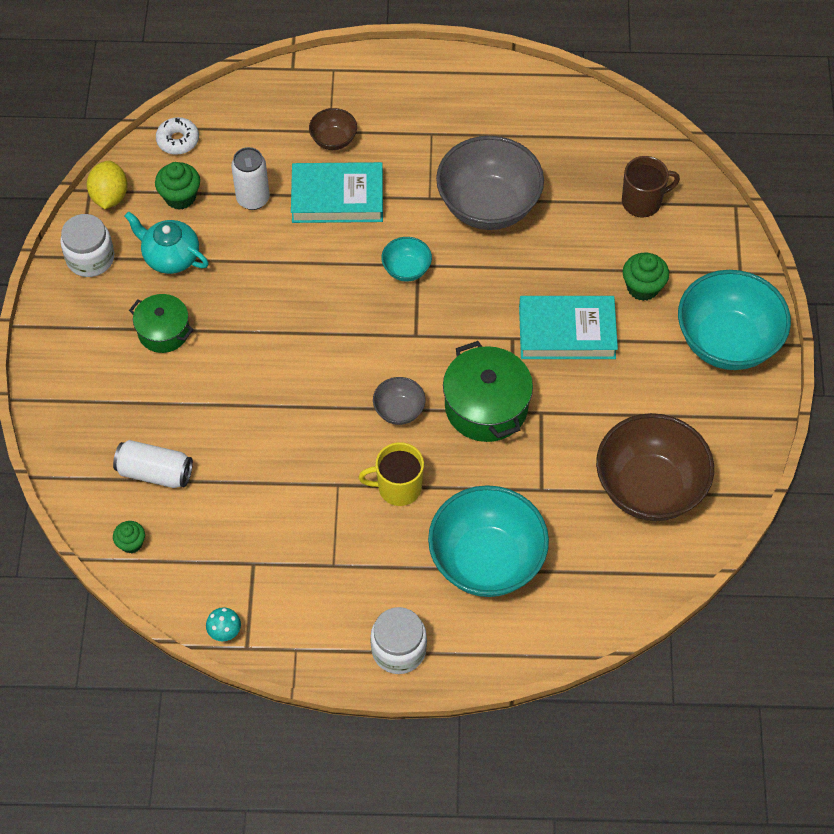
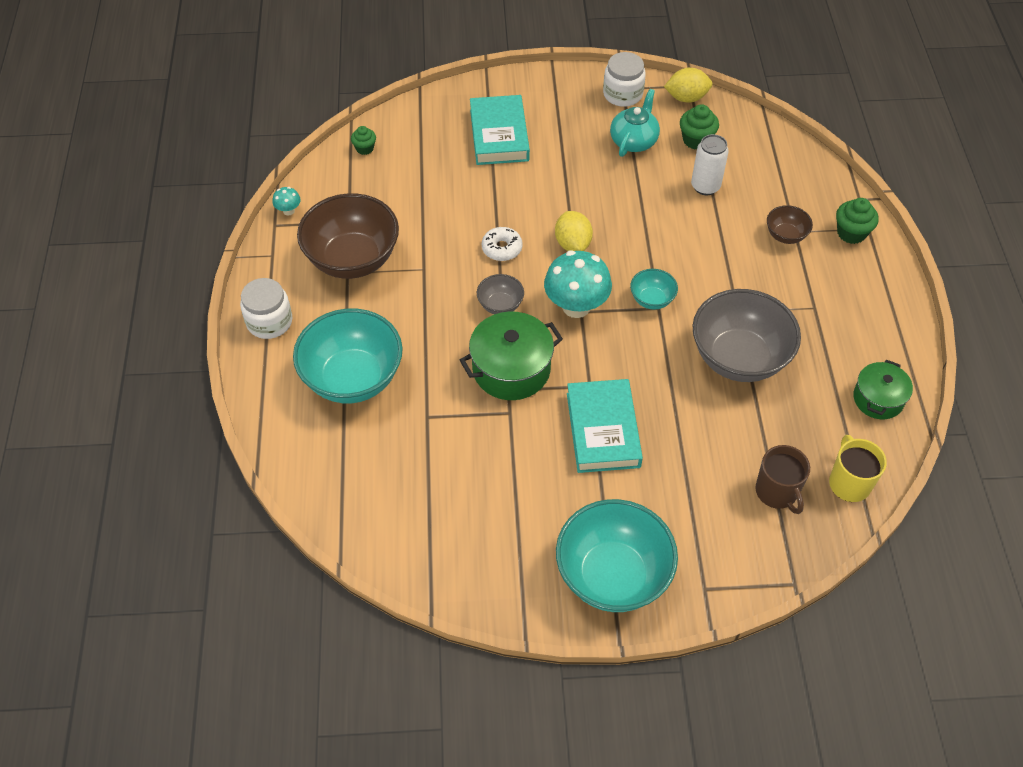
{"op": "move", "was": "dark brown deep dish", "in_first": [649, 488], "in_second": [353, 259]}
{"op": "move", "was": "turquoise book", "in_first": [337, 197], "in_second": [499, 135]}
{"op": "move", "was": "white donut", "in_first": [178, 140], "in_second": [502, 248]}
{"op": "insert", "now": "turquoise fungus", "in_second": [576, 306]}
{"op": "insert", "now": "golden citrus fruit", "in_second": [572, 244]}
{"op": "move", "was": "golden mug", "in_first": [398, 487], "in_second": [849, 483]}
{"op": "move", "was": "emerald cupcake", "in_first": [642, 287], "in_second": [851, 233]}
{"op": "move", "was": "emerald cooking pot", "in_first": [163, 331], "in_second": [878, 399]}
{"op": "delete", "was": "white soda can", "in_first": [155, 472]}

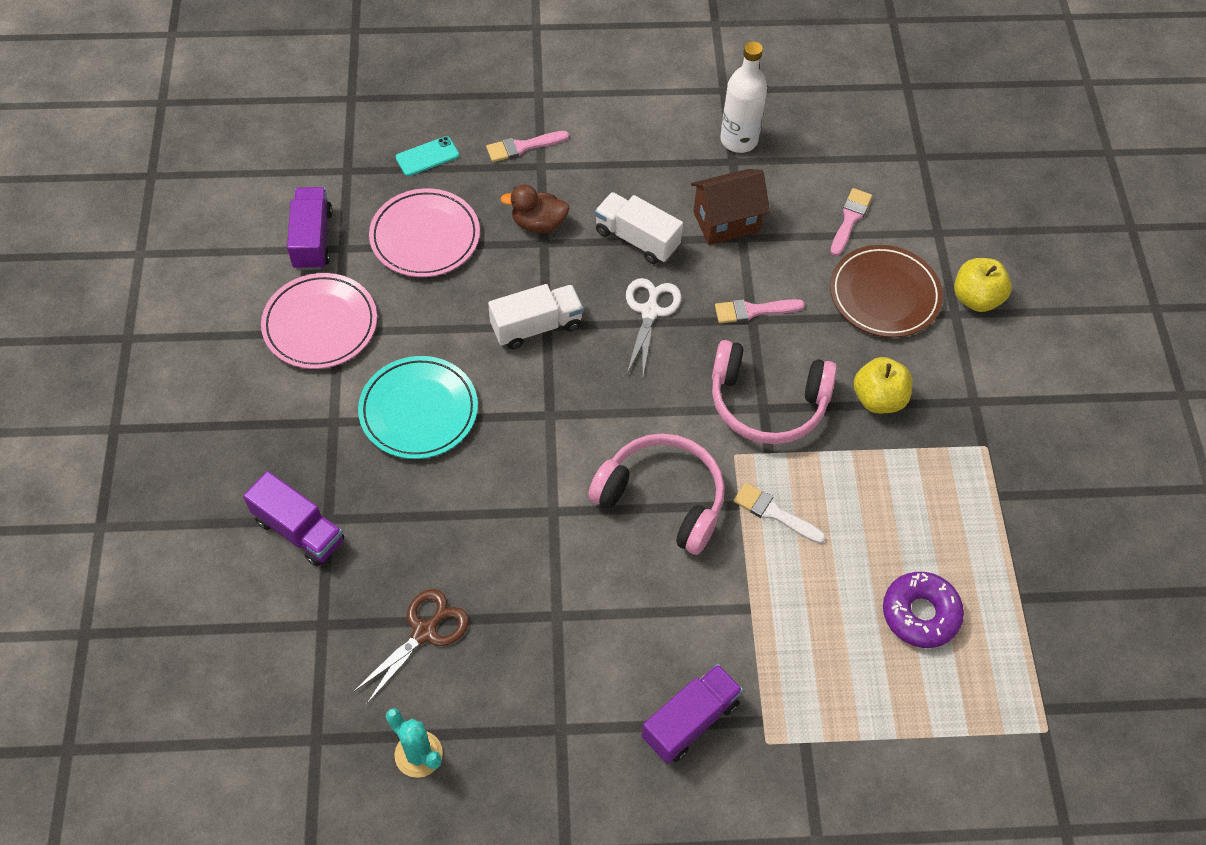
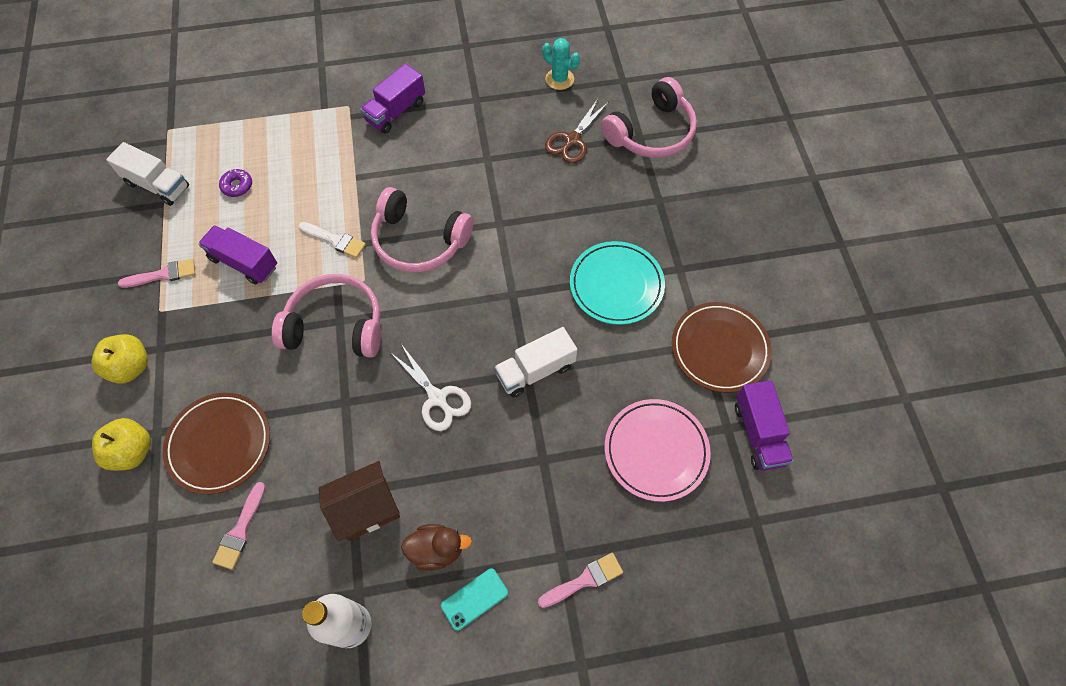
{"op": "move", "was": "golden apple fruit", "in_first": [878, 399], "in_second": [131, 367]}
{"op": "move", "was": "white toy truck", "in_first": [637, 239], "in_second": [158, 185]}
{"op": "move", "was": "rosy paintbrush", "in_first": [753, 311], "in_second": [163, 274]}
{"op": "move", "was": "purple toy truck", "in_first": [299, 530], "in_second": [244, 263]}
{"op": "resize", "was": "purple donut", "in_first": [920, 614], "in_second": [237, 186], "ratio": 0.58}
{"op": "rotate", "was": "white scissors", "in_first": [650, 312], "in_second": [437, 398], "clockwise": -45}
{"op": "move", "was": "dark brown duck", "in_first": [538, 224], "in_second": [437, 550]}
{"op": "move", "was": "turquoise mobile phone", "in_first": [427, 156], "in_second": [474, 599]}
{"op": "insert", "now": "rosy headphones", "in_second": [651, 133]}
{"op": "recolor", "was": "rosy flat dish", "now": "dark brown flat dish", "in_first": [320, 324], "in_second": [719, 349]}

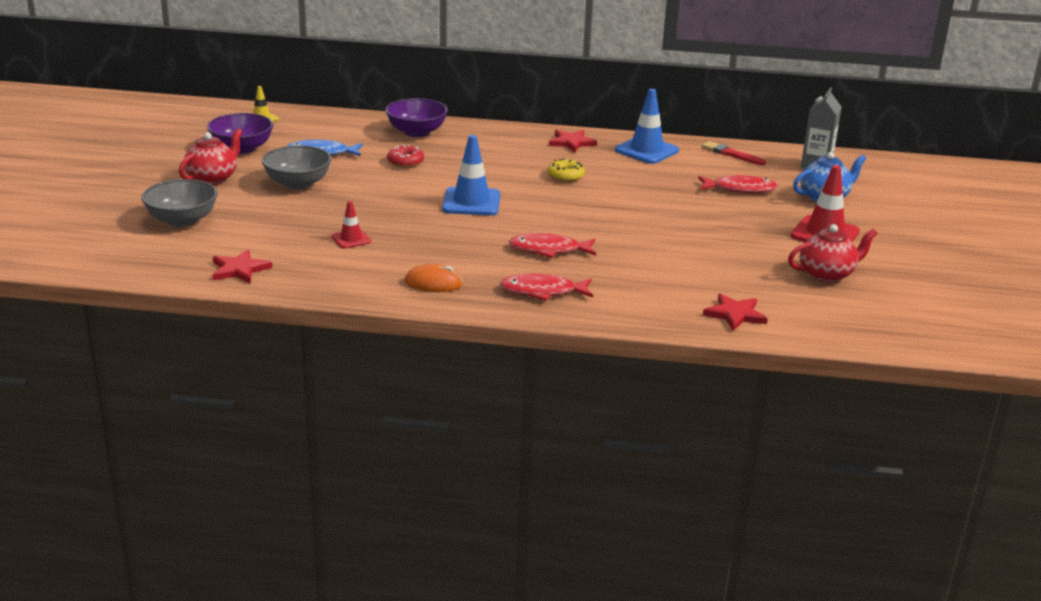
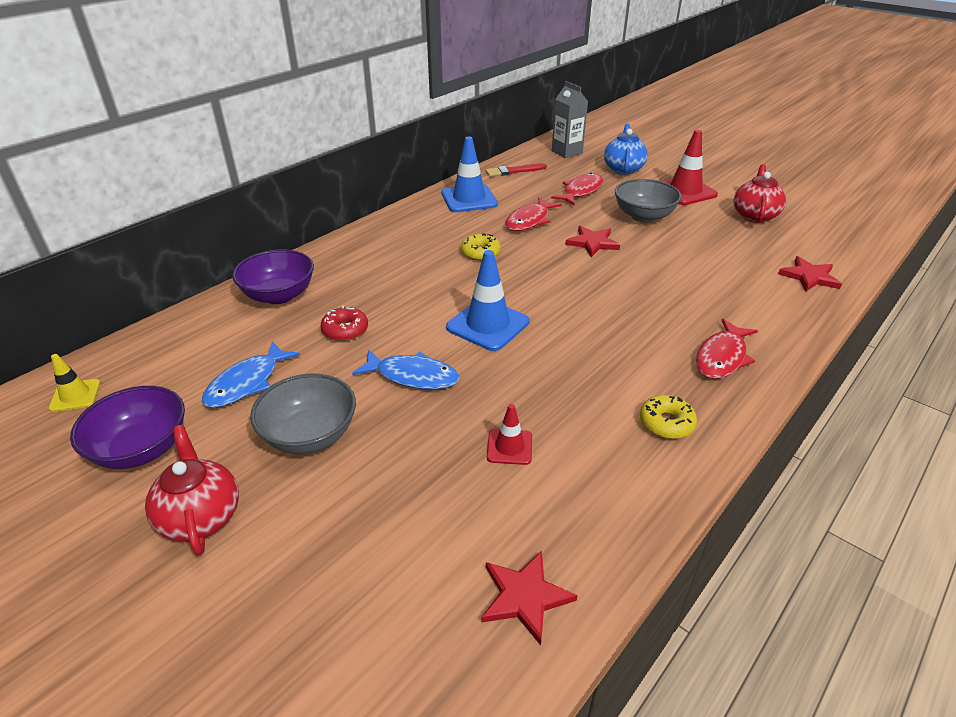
{"op": "insert", "now": "royal blue toy fish", "in_second": [412, 376]}
{"op": "move", "was": "crimson toy fish", "in_first": [549, 250], "in_second": [529, 220]}
{"op": "move", "was": "crimson star shape", "in_first": [571, 142], "in_second": [592, 243]}
{"op": "move", "was": "grey deep dish", "in_first": [182, 220], "in_second": [643, 216]}
{"op": "replace", "was": "bright orange mouse", "now": "golden donut", "in_first": [433, 283], "in_second": [666, 423]}

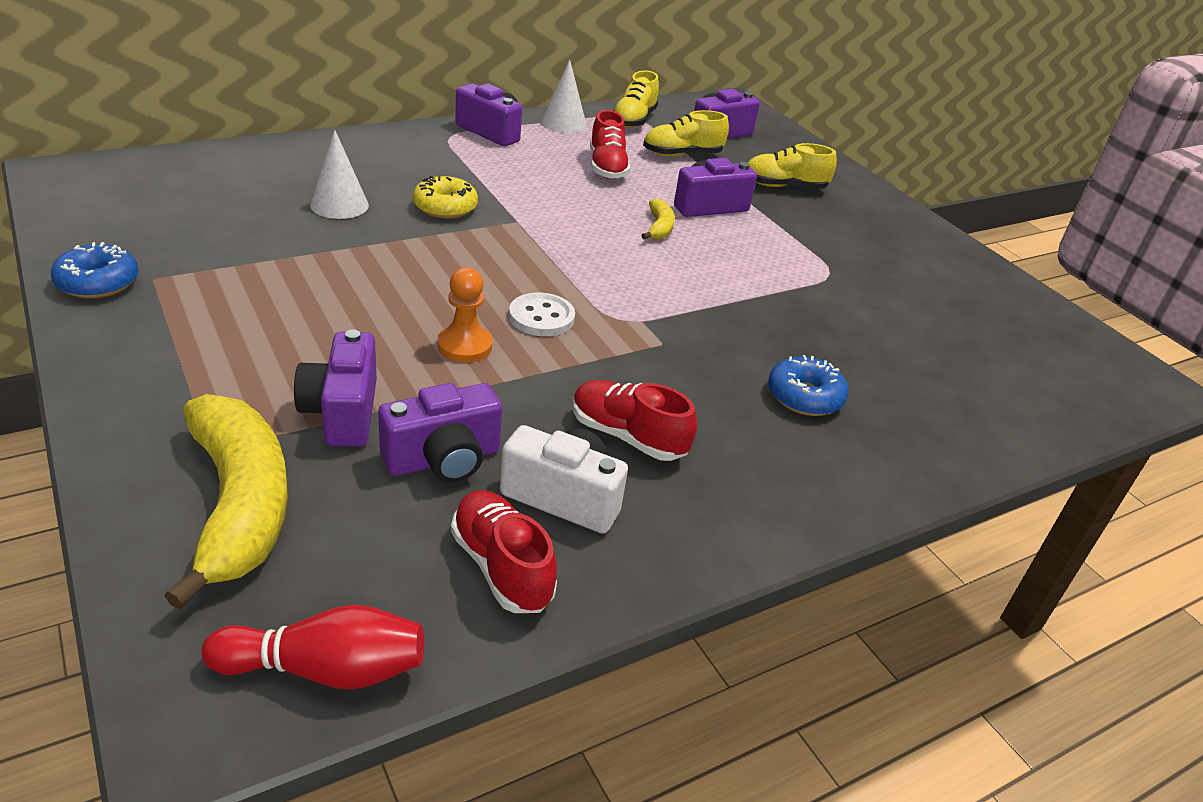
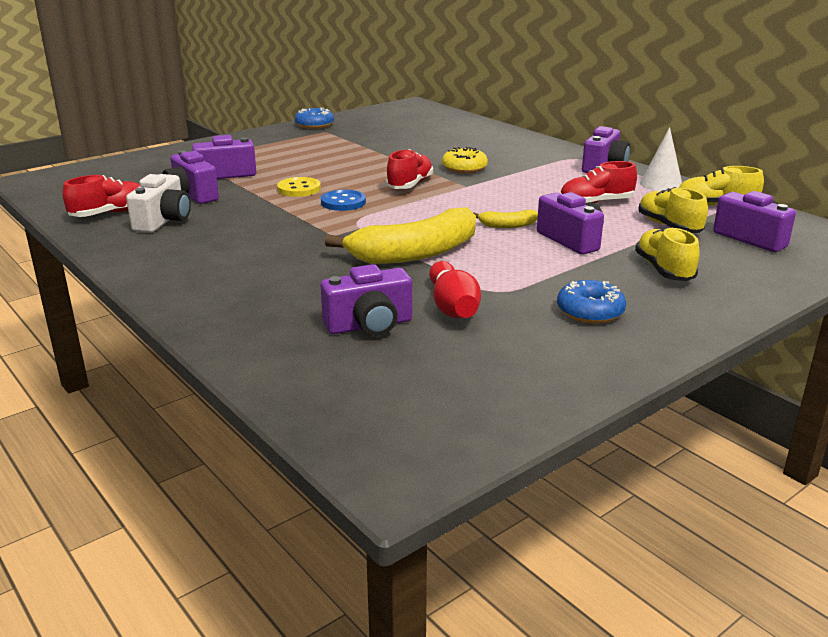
{"op": "replace", "was": "bright orange chess pawn", "now": "golden sewing button", "in_first": [464, 346], "in_second": [299, 189]}
{"op": "recolor", "was": "white sewing button", "now": "royal blue sewing button", "in_first": [541, 317], "in_second": [343, 202]}
{"op": "insert", "now": "purple photo camera", "in_second": [369, 325]}
{"op": "move", "was": "golden banana", "in_first": [239, 504], "in_second": [415, 253]}
{"op": "move", "was": "crimson shoe", "in_first": [627, 436], "in_second": [410, 185]}
{"op": "move", "was": "crimson skittle", "in_first": [326, 669], "in_second": [452, 307]}
{"op": "move", "was": "royal blue donut", "in_first": [804, 397], "in_second": [590, 312]}
{"op": "delete", "was": "white cone", "in_first": [339, 205]}

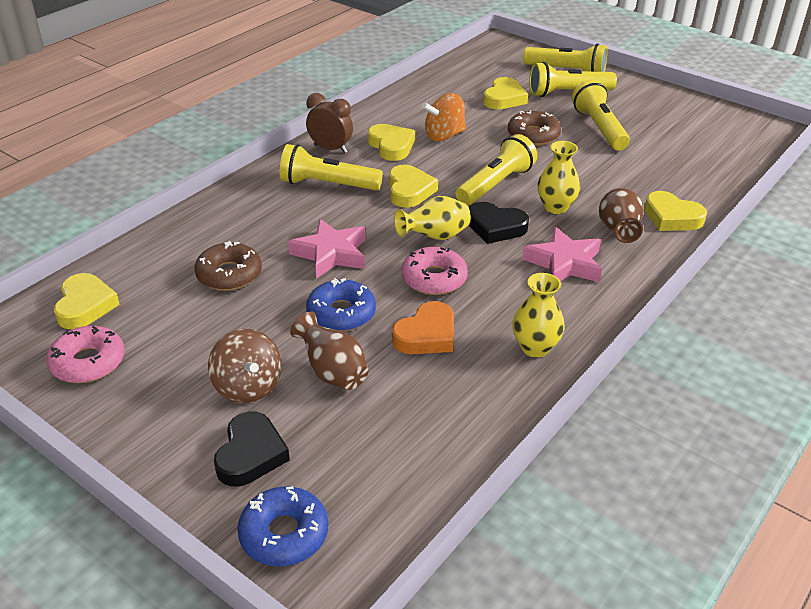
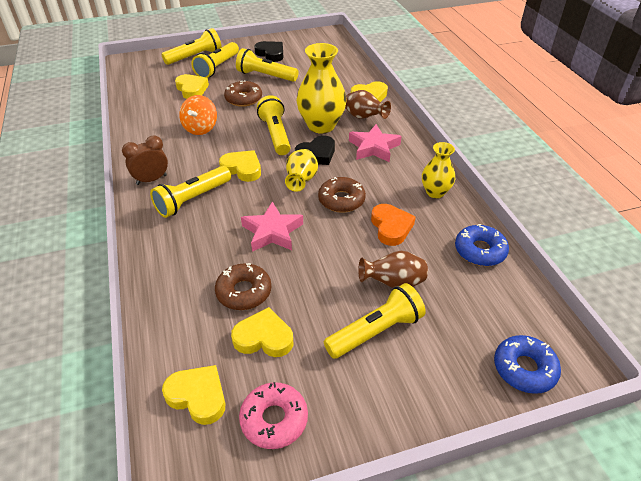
{"op": "move", "was": "golden heart", "in_first": [391, 146], "in_second": [264, 338]}
{"op": "move", "was": "black heart", "in_first": [250, 454], "in_second": [271, 54]}
{"op": "resize", "was": "golden flower vase", "in_first": [555, 207], "in_second": [321, 126], "ratio": 1.71}
{"op": "recolor", "was": "rosy donut", "now": "dark brown donut", "in_first": [434, 279], "in_second": [341, 200]}
{"op": "replace", "was": "dark brown spinning top", "now": "golden flashlight", "in_first": [248, 386], "in_second": [376, 331]}
{"op": "move", "was": "royal blue donut", "in_first": [341, 313], "in_second": [480, 251]}

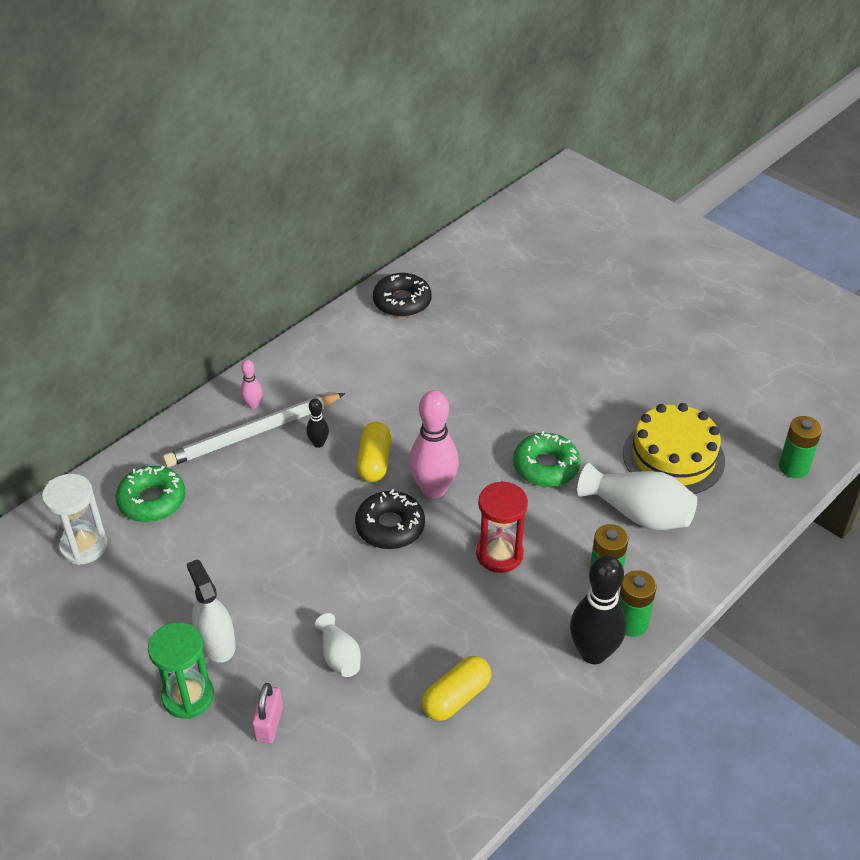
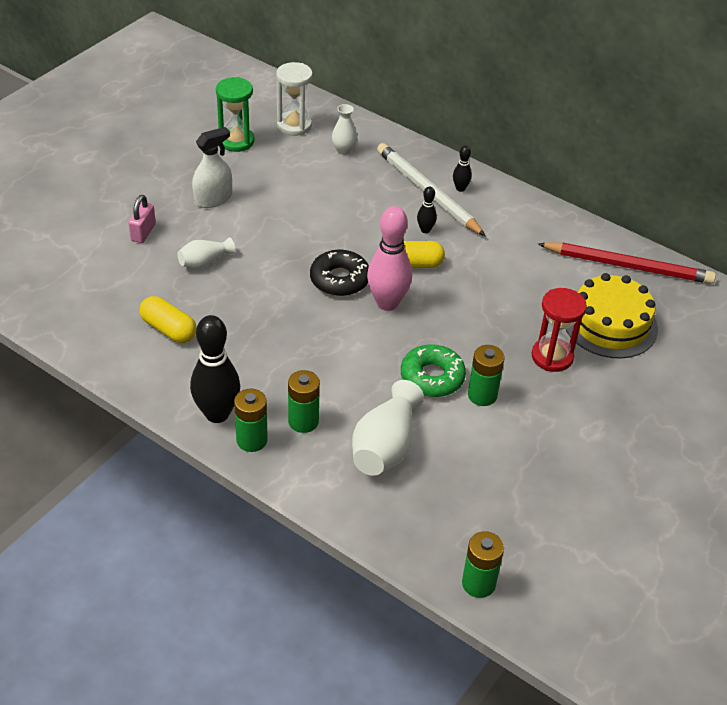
{"op": "rotate", "was": "rosy lock", "in_first": [269, 724], "in_second": [143, 232], "clockwise": -75}
{"op": "move", "was": "emerald hourglass", "in_first": [188, 696], "in_second": [236, 141]}
{"op": "replace", "was": "emerald donut", "now": "white flower vase", "in_first": [152, 500], "in_second": [344, 150]}
{"op": "recolor", "was": "rosy skittle", "now": "black skittle", "in_first": [253, 405], "in_second": [460, 188]}
{"op": "insert", "now": "emerald power cell", "in_second": [482, 395]}
{"op": "move", "was": "crimson hourglass", "in_first": [499, 554], "in_second": [552, 356]}
{"op": "replace", "was": "black donut", "now": "crimson wooden pencil", "in_first": [402, 302], "in_second": [628, 266]}
{"op": "move", "was": "golden cake", "in_first": [673, 457], "in_second": [610, 324]}

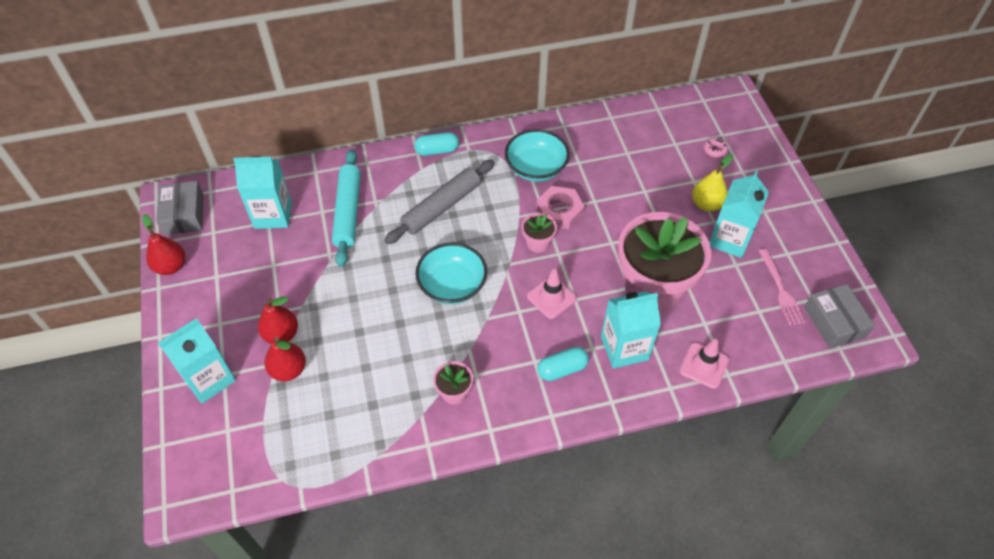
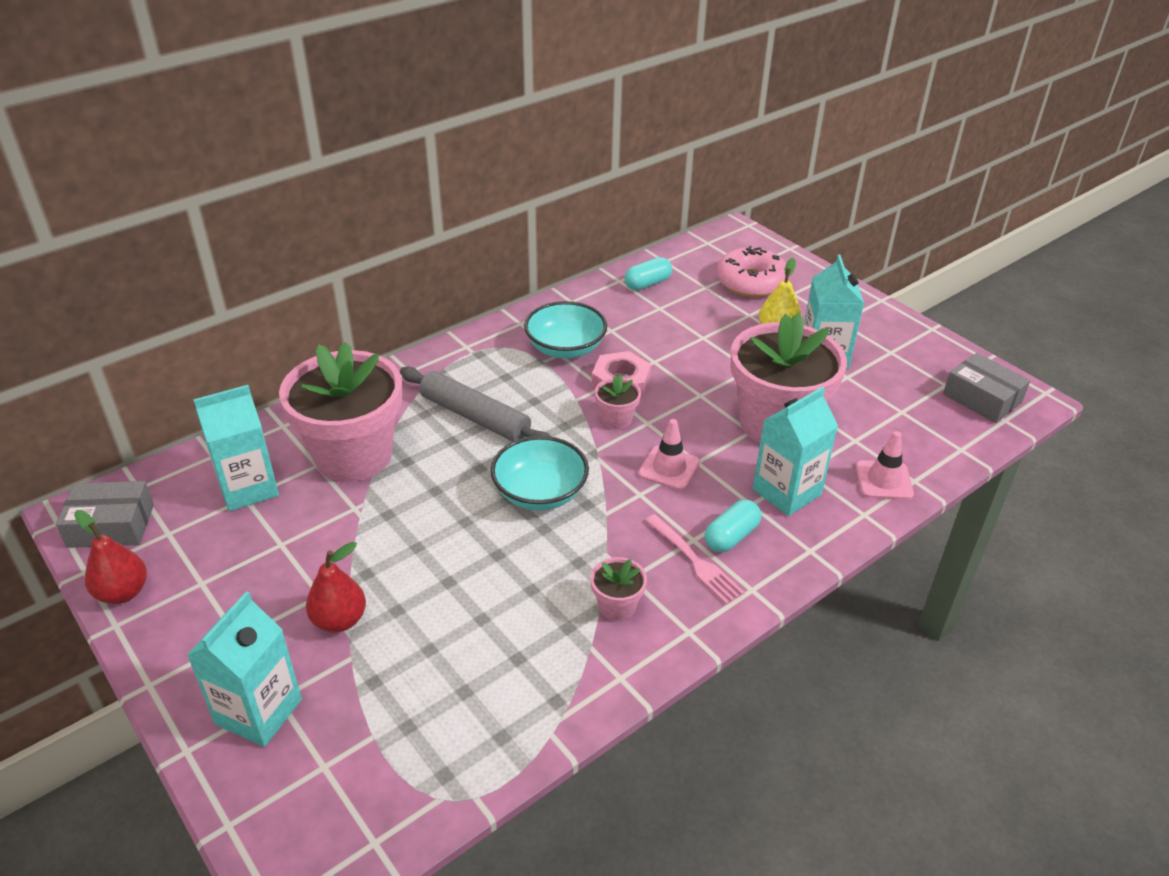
{"op": "rotate", "was": "grey parcel", "in_first": [184, 214], "in_second": [111, 525], "clockwise": -60}
{"op": "replace", "was": "turquoise dough roller", "now": "rosy plant pot", "in_first": [348, 212], "in_second": [353, 456]}
{"op": "rotate", "was": "grey dough roller", "in_first": [442, 207], "in_second": [475, 417], "clockwise": -75}
{"op": "move", "was": "turquoise pill shape", "in_first": [437, 150], "in_second": [647, 284]}
{"op": "move", "was": "rosy dinner fork", "in_first": [780, 289], "in_second": [694, 561]}
{"op": "resize", "was": "rosy donut", "in_first": [715, 150], "in_second": [751, 282], "ratio": 2.49}
{"op": "delete", "was": "crimson toy pear", "in_first": [289, 370]}

